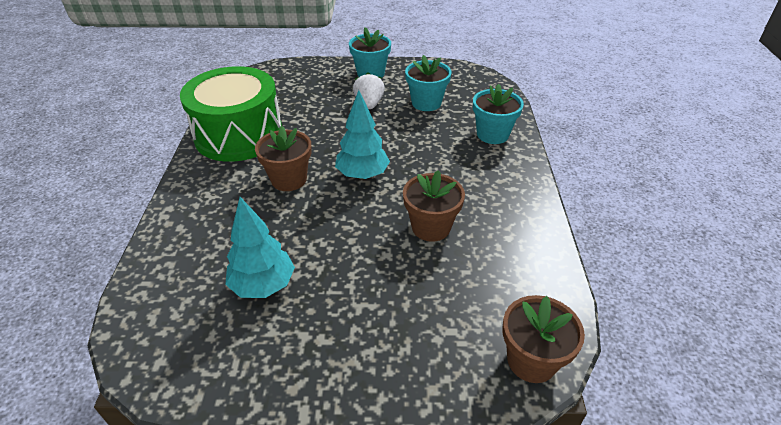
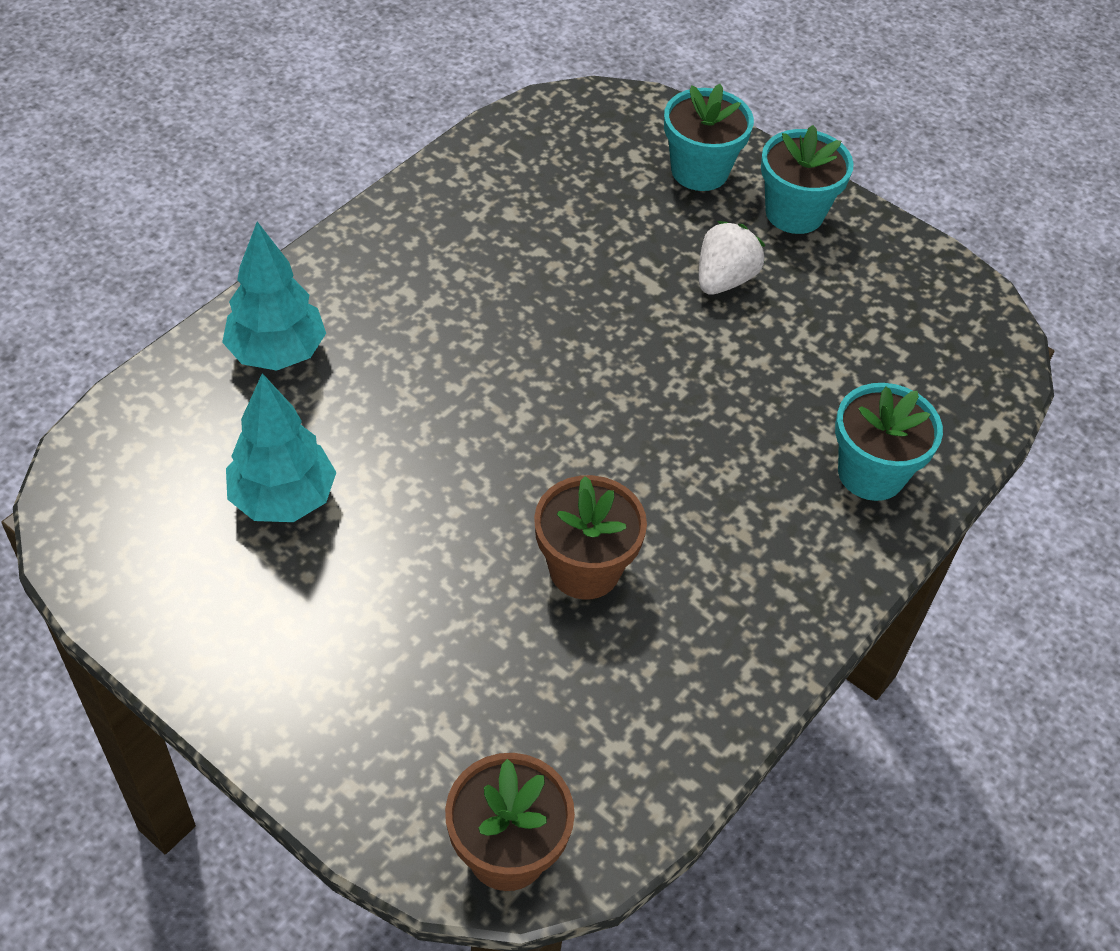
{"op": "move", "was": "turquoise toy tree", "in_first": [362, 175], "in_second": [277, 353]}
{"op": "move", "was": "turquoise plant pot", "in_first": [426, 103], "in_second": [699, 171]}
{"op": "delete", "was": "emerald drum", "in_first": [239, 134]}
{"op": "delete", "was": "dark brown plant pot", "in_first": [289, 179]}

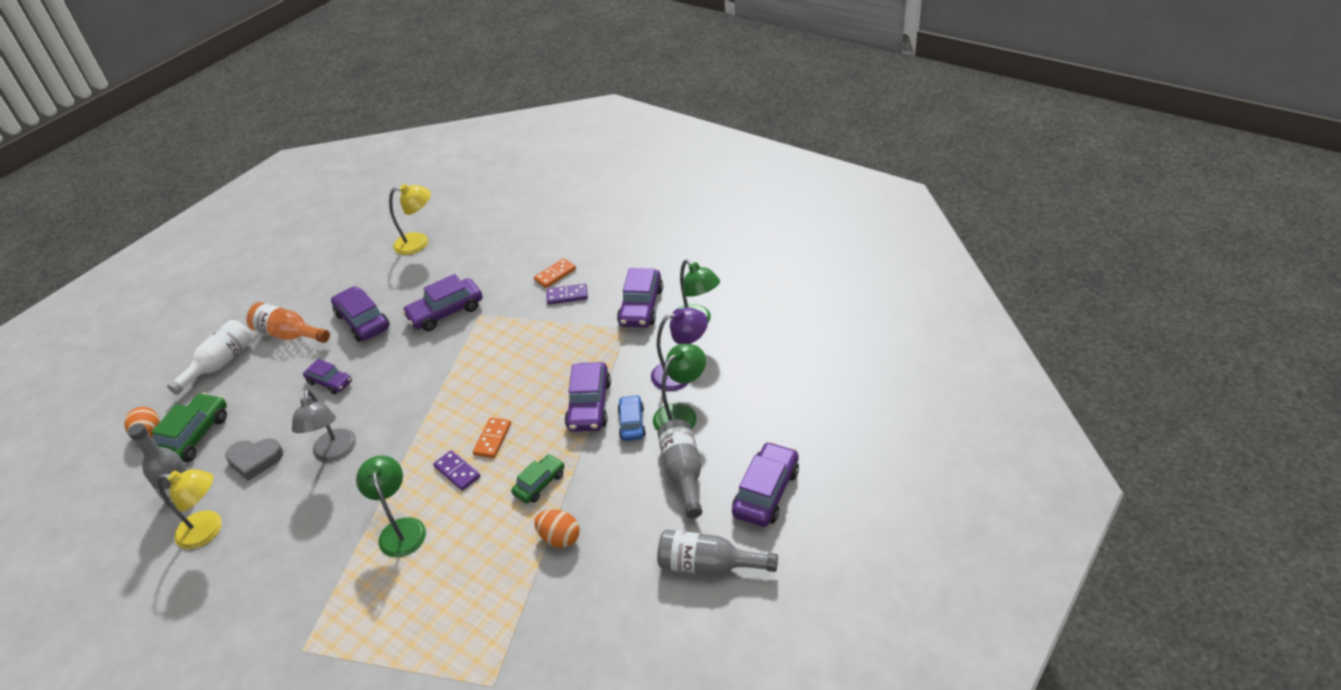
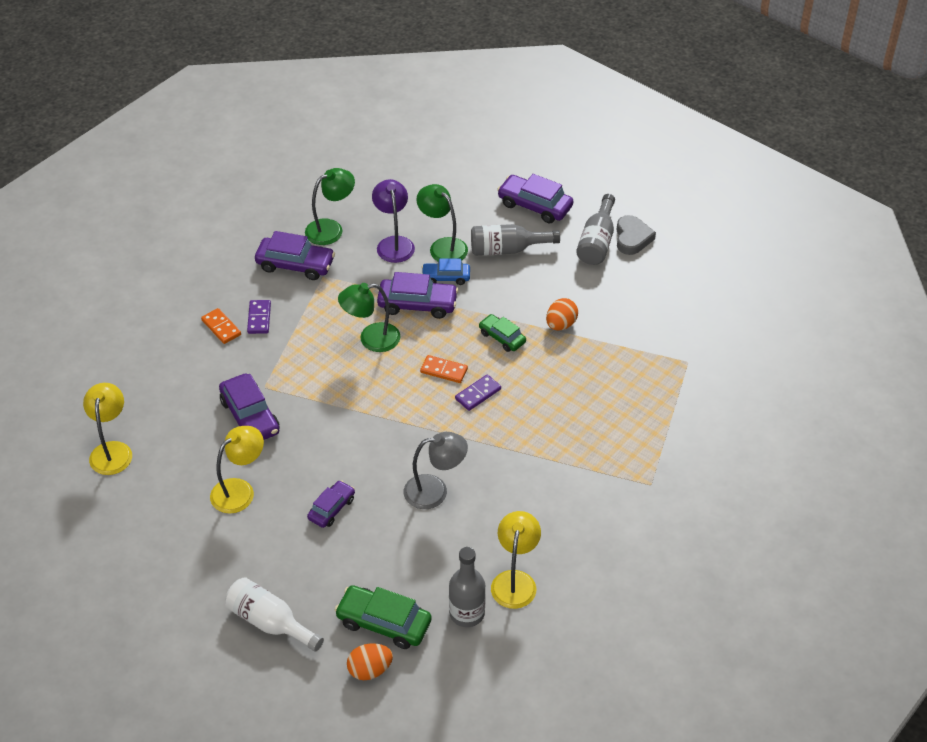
{"op": "replace", "was": "purple car", "now": "golden reading lamp", "in_first": [363, 321], "in_second": [240, 490]}
{"op": "move", "was": "emerald reading lamp", "in_first": [401, 529], "in_second": [371, 339]}
{"op": "move", "was": "grey heart", "in_first": [255, 460], "in_second": [632, 238]}
{"op": "delete", "was": "bright orange flask", "in_first": [289, 334]}

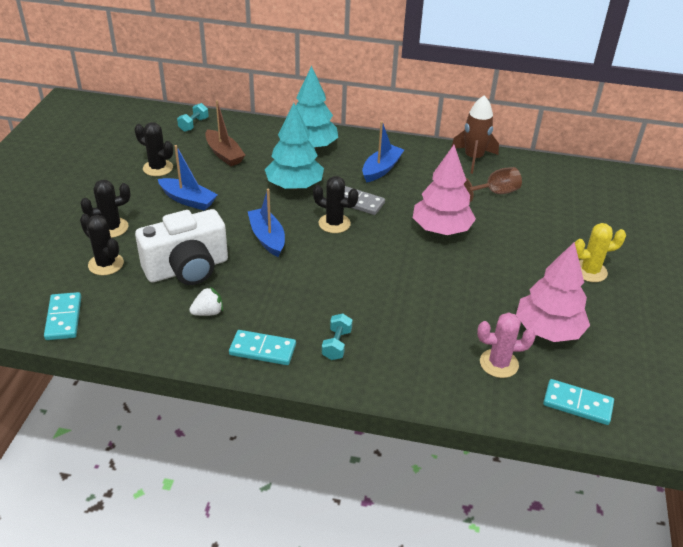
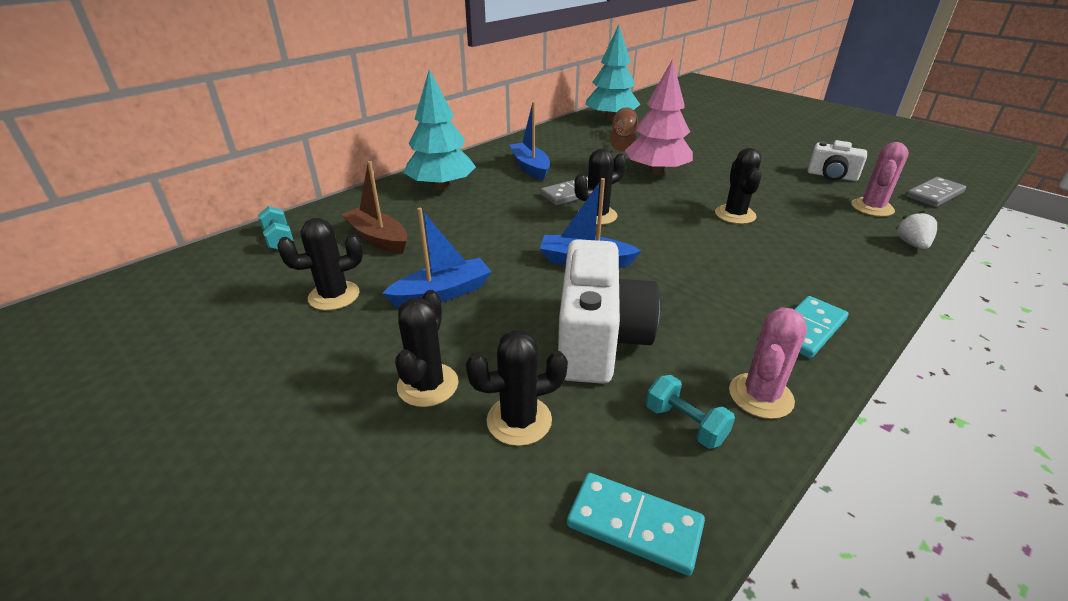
{"op": "rotate", "was": "dark brown toy boat", "in_first": [224, 154], "in_second": [378, 238], "clockwise": -135}
{"op": "move", "was": "turquoise toy tree", "in_first": [294, 186], "in_second": [610, 119]}
{"op": "move", "was": "turquoise free weight", "in_first": [336, 345], "in_second": [685, 424]}
{"op": "insert", "now": "black cactus", "in_second": [735, 215]}
{"op": "insert", "now": "rosy cactus", "in_second": [760, 396]}
{"op": "replace", "was": "rosy toy tree", "now": "white photo camera", "in_first": [548, 330], "in_second": [831, 176]}
{"op": "move", "was": "white berry", "in_first": [208, 312], "in_second": [912, 244]}
{"op": "recolor", "was": "turquoise domino piece", "now": "grey domino piece", "in_first": [577, 404], "in_second": [934, 195]}
{"op": "delete", "was": "dark brown toy rocket", "in_first": [473, 158]}
{"op": "delete", "was": "golden cactus", "in_first": [590, 271]}

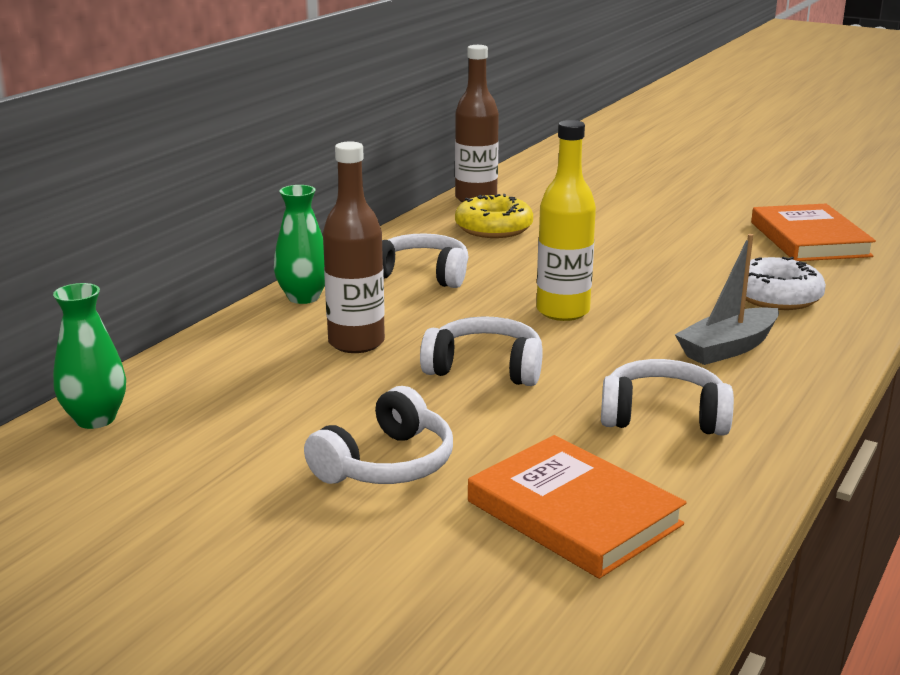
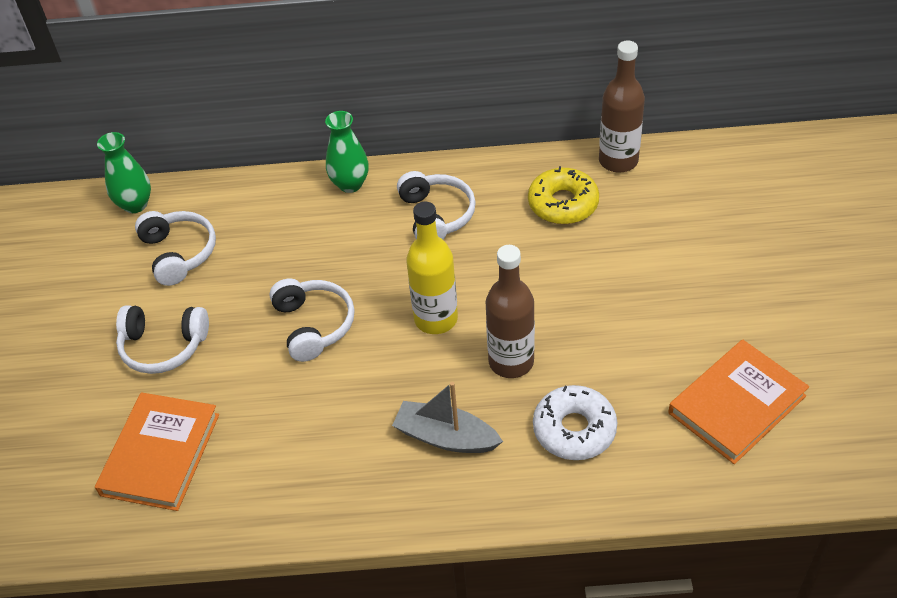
{"op": "move", "was": "white headphones", "in_first": [663, 416], "in_second": [179, 253]}
{"op": "move", "was": "dark brown flask", "in_first": [356, 343], "in_second": [511, 362]}

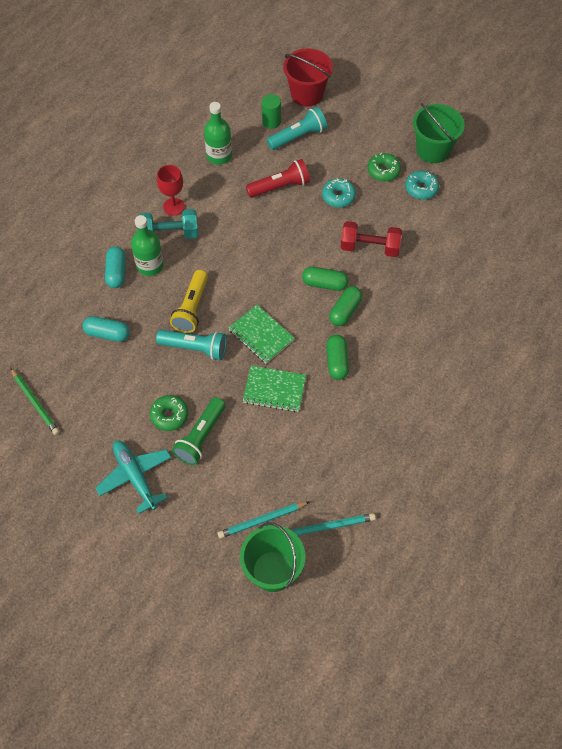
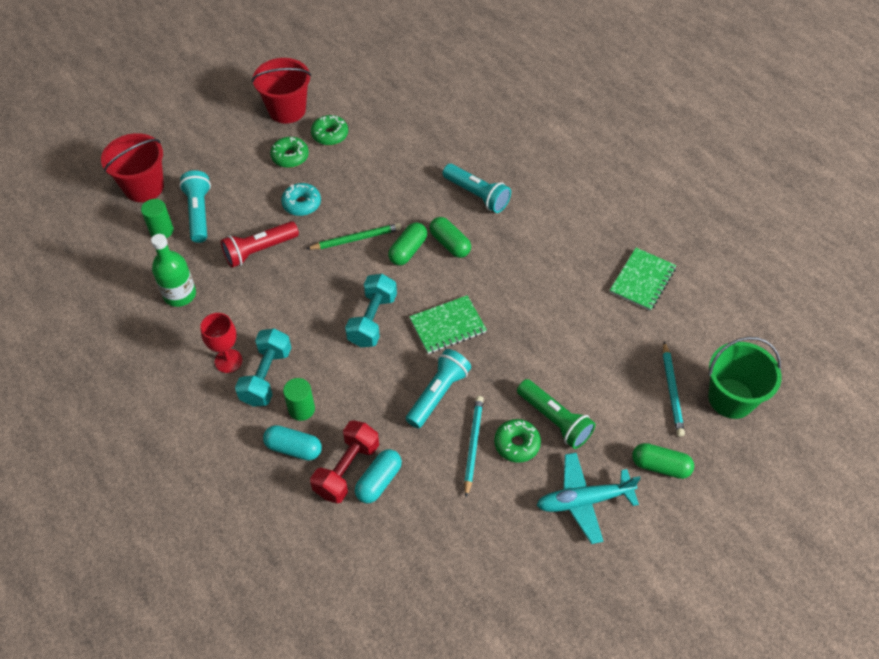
{"op": "rotate", "was": "crimson flashlight", "in_first": [280, 187], "in_second": [259, 250], "clockwise": -120}
{"op": "recolor", "was": "emerald bucket", "now": "crimson bucket", "in_first": [433, 150], "in_second": [287, 110]}
{"op": "replace", "was": "emerald flask", "now": "emerald cylinder shape", "in_first": [150, 265], "in_second": [301, 409]}
{"op": "move", "was": "emerald wooden pencil", "in_first": [35, 403], "in_second": [356, 239]}
{"op": "move", "was": "crimson free weight", "in_first": [370, 247], "in_second": [347, 469]}
{"op": "recolor", "was": "turquoise donut", "now": "emerald donut", "in_first": [421, 188], "in_second": [330, 135]}
{"op": "insert", "now": "turquoise free weight", "in_second": [372, 320]}
{"op": "insert", "now": "turquoise flashlight", "in_second": [477, 195]}
{"op": "move", "was": "turquoise wooden pencil", "in_first": [329, 526], "in_second": [473, 445]}
{"op": "move", "was": "emerald exercise book", "in_first": [274, 390], "in_second": [642, 280]}
{"op": "move", "was": "emerald pill shape", "in_first": [337, 362], "in_second": [660, 466]}
{"op": "delete", "was": "golden flashlight", "in_first": [191, 308]}

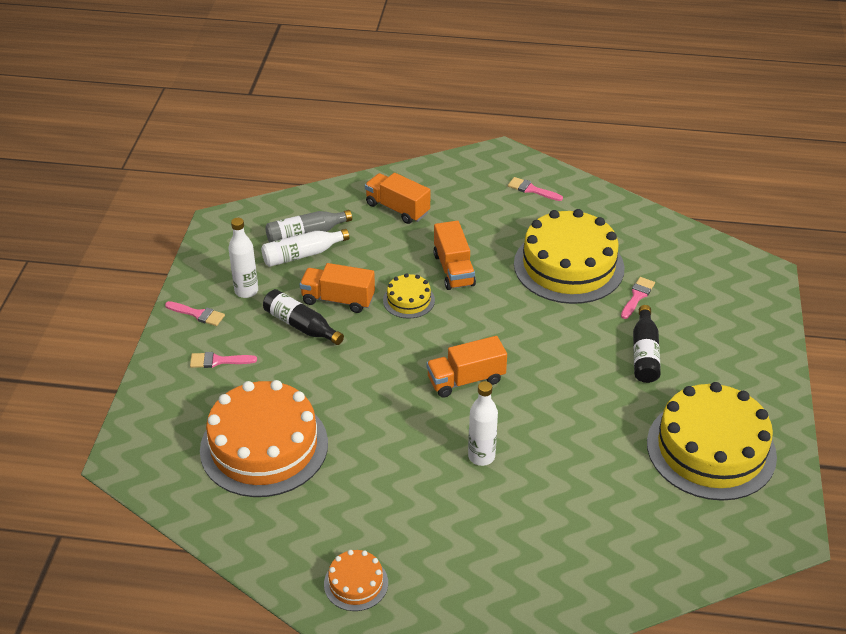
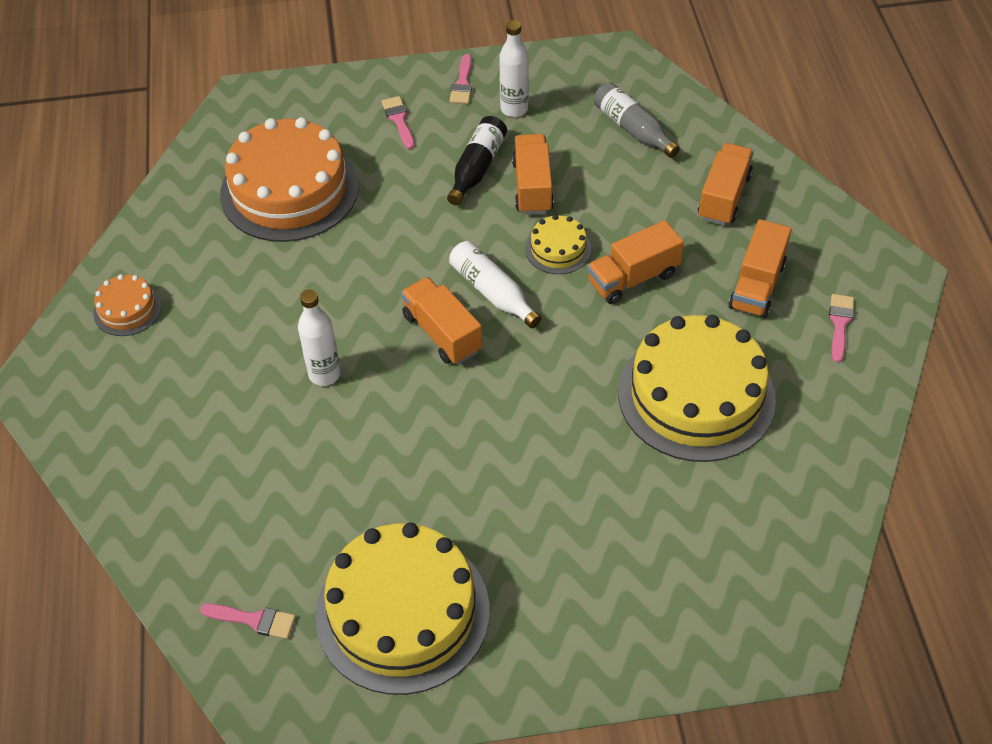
{"op": "move", "was": "rosy paintbrush", "in_first": [637, 296], "in_second": [254, 620]}
{"op": "move", "was": "white flask", "in_first": [302, 255], "in_second": [492, 292]}
{"op": "insert", "now": "bright orange toy truck", "in_second": [757, 286]}
{"op": "delete", "was": "black flask", "in_first": [644, 353]}

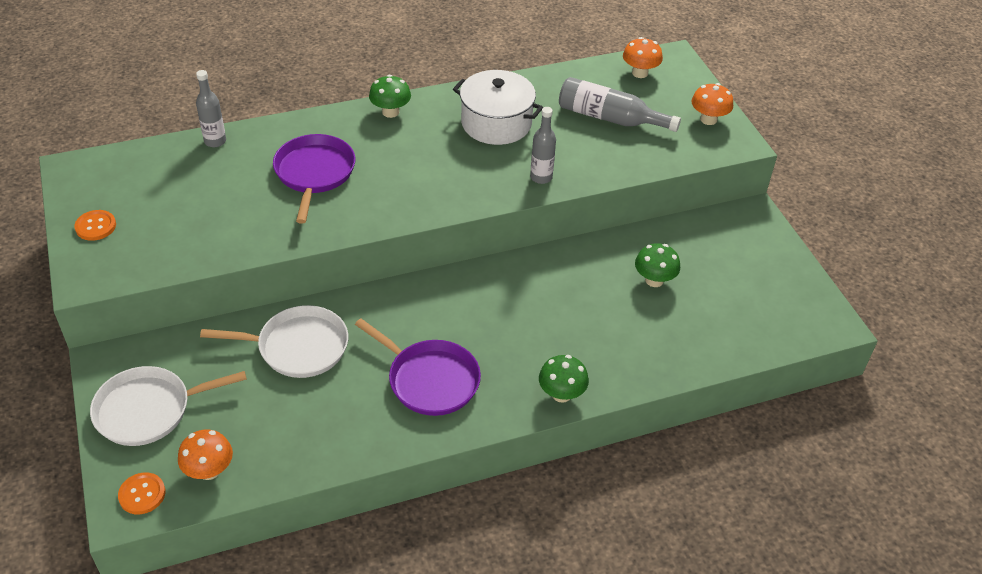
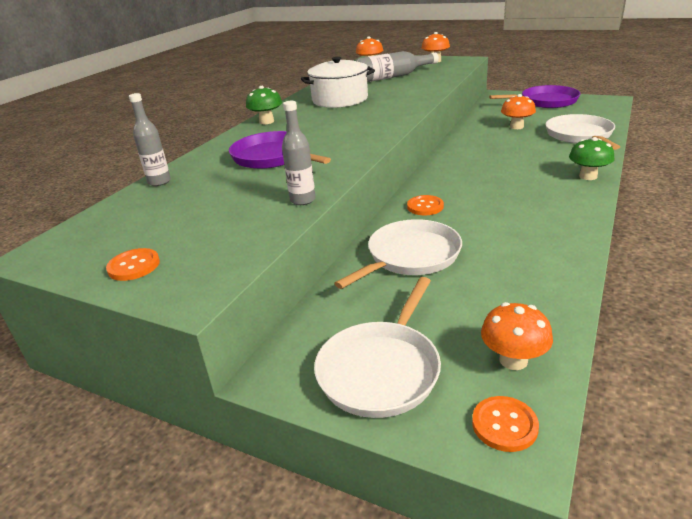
{"op": "move", "was": "grey flask", "in_first": [541, 177], "in_second": [303, 200]}
{"op": "insert", "now": "bright orange sewing button", "in_second": [425, 206]}
{"op": "move", "was": "purple frying pan", "in_first": [430, 380], "in_second": [546, 101]}
{"op": "recolor", "was": "emerald fungus", "now": "bright orange fungus", "in_first": [654, 280], "in_second": [516, 127]}
{"op": "insert", "now": "white frying pan", "in_second": [580, 135]}

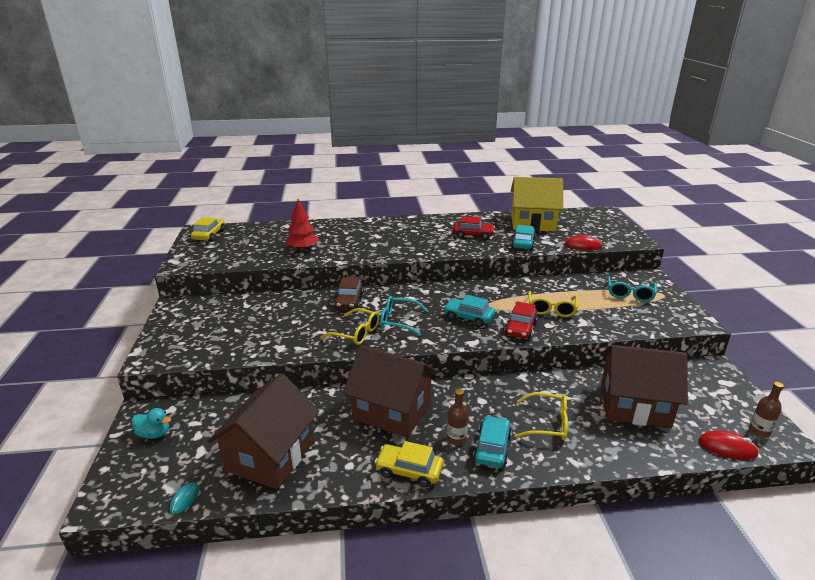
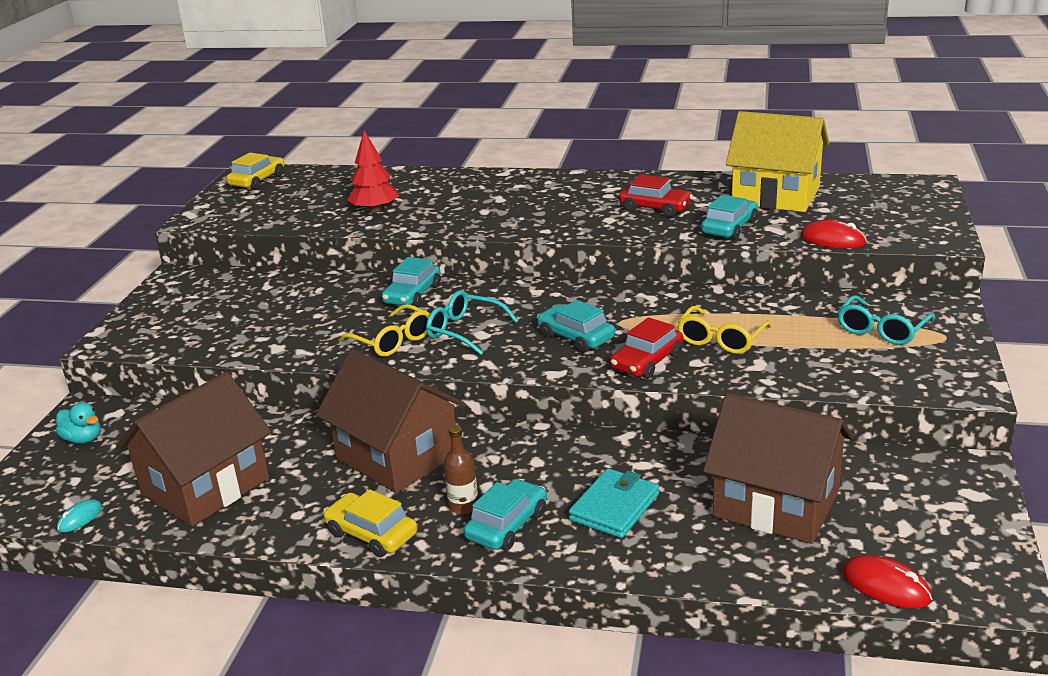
{"op": "recolor", "was": "dark brown car", "now": "turquoise car", "in_first": [349, 301], "in_second": [412, 295]}
{"op": "replace", "was": "golden eyeglasses", "now": "turquoise card wallet", "in_first": [548, 424], "in_second": [614, 507]}
{"op": "delete", "was": "dark brown flask", "in_first": [759, 431]}

